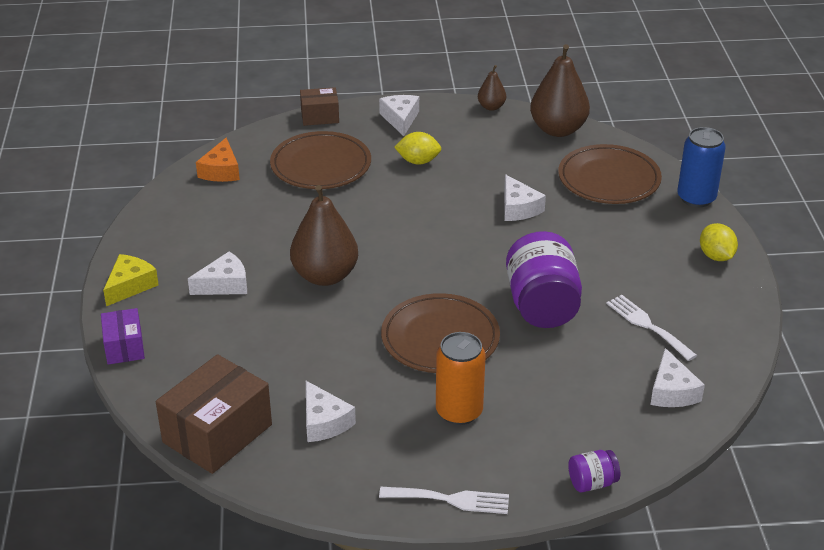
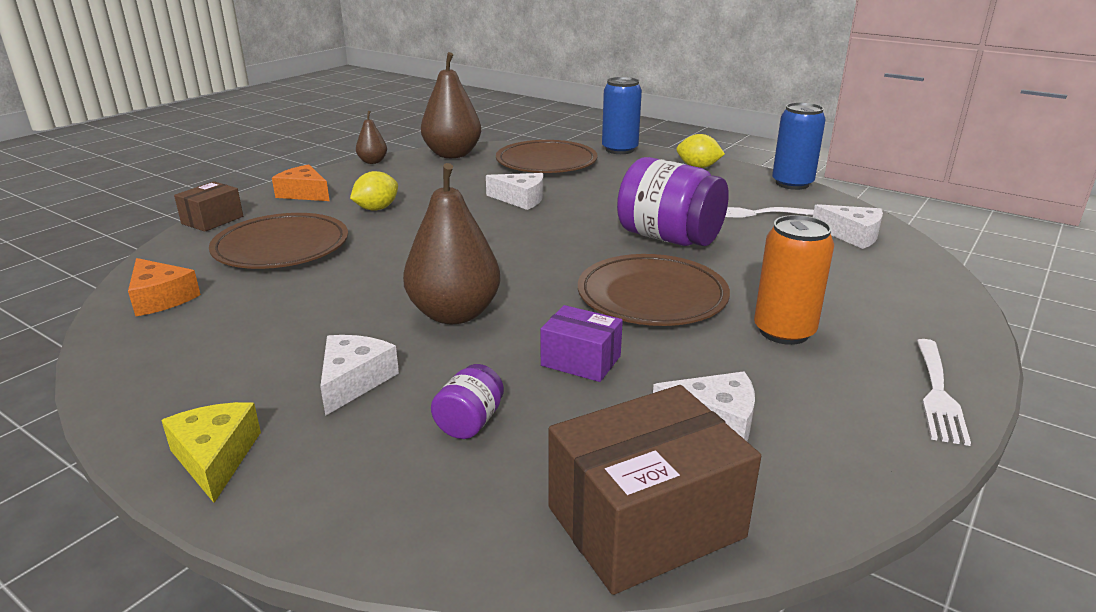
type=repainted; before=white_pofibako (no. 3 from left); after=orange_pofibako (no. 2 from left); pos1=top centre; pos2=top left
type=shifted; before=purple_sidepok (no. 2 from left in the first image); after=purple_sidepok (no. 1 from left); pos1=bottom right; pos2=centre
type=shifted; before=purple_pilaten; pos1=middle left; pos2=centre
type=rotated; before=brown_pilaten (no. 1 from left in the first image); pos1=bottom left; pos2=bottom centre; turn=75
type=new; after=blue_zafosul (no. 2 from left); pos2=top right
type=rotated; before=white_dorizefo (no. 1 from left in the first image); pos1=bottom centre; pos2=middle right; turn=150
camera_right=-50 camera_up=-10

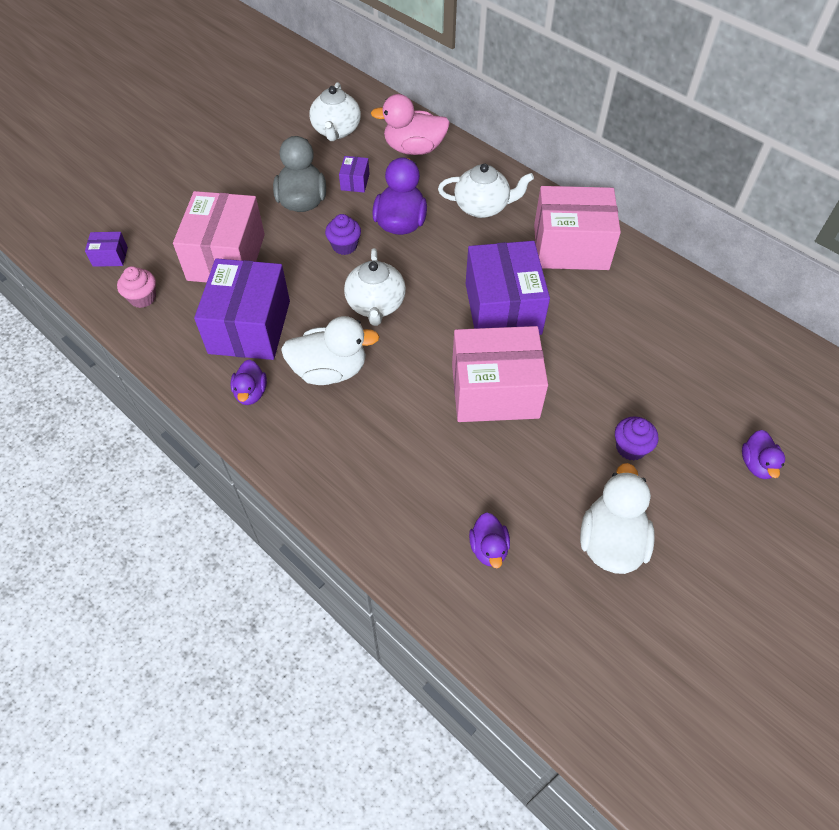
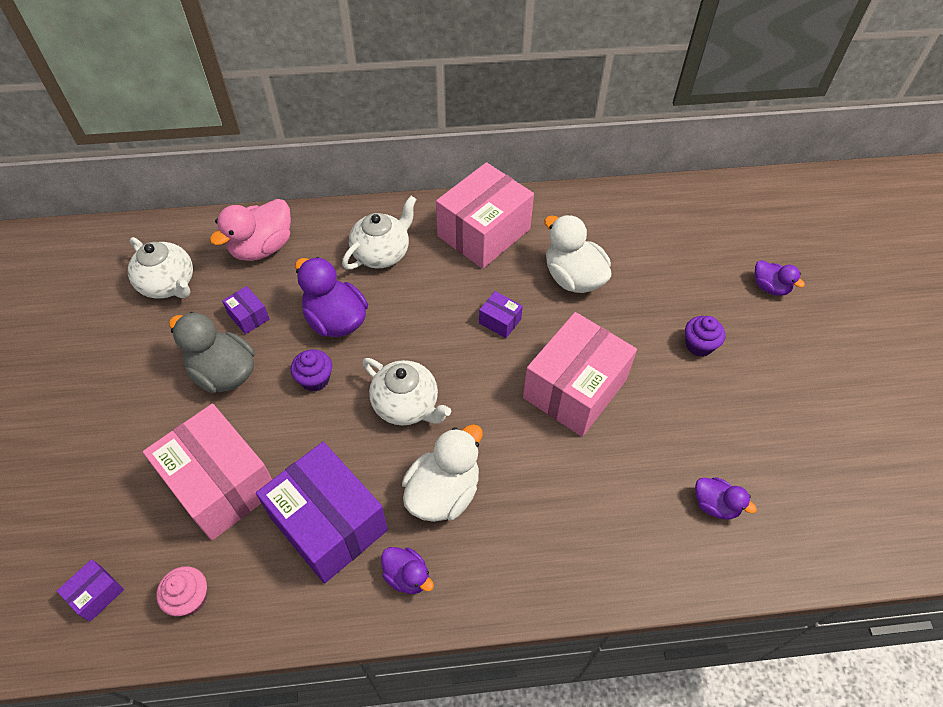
type=scaled; before=purple_pilaten (no. 4 from left); pos1=centre; pos2=centre; scale=0.42
type=shifted; before=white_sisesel (no. 2 from left); pos1=middle right; pos2=centre
camera_right=-50 camera_up=0

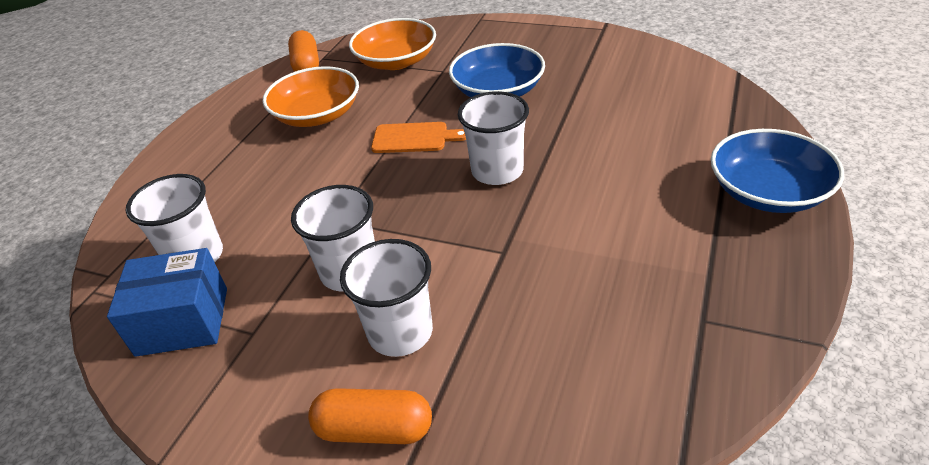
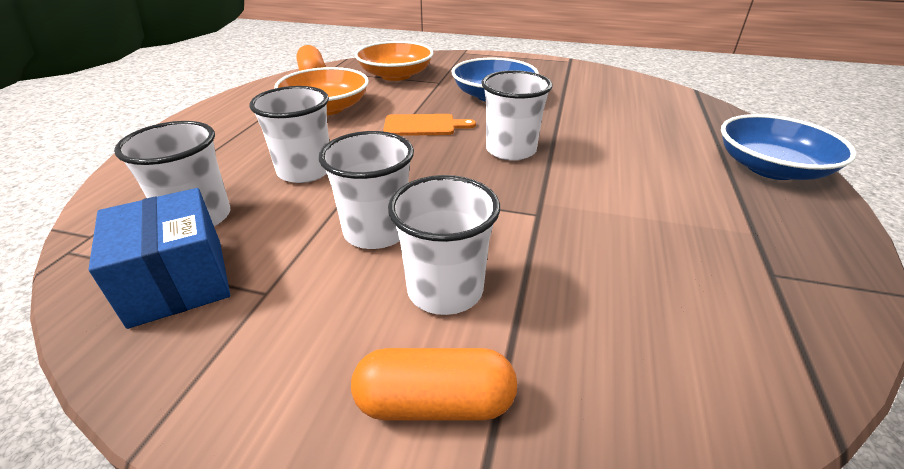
type=rotated; before=blue_pilaten; pos1=middle left; pos2=middle left; turn=75
type=new; after=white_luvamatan (no. 2 from left); pos2=top left
camera_right=-10 camera_up=-5

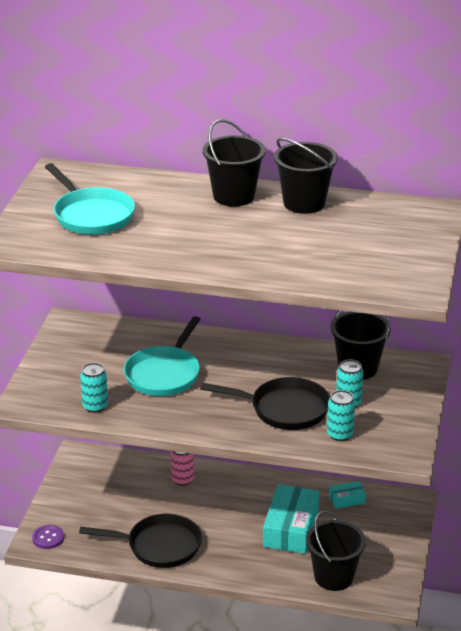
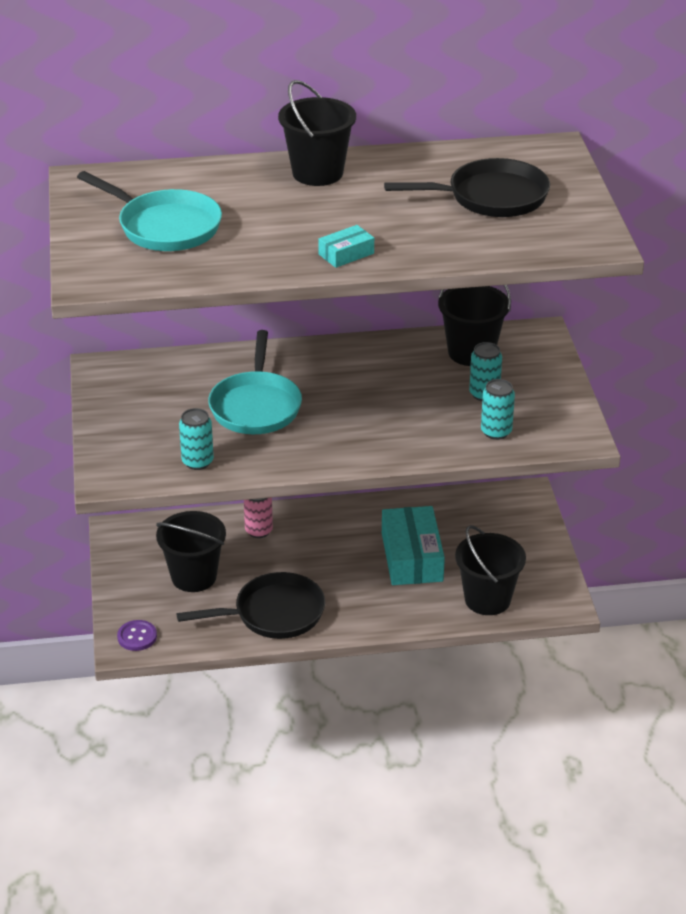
type=shifted; before=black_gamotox (no. 2 from left in the first image); after=black_gamotox (no. 1 from left); pos1=top centre; pos2=middle left
type=shifted; before=turquoise_pilaten (no. 2 from left in the first image); after=turquoise_pilaten (no. 1 from left); pos1=bottom right; pos2=top centre
type=shifted; before=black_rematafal (no. 2 from left); pos1=centre; pos2=top right
camera_right=-20 camera_up=5

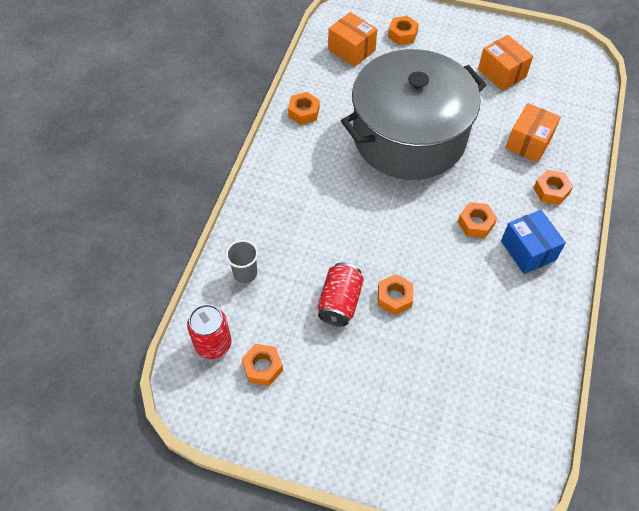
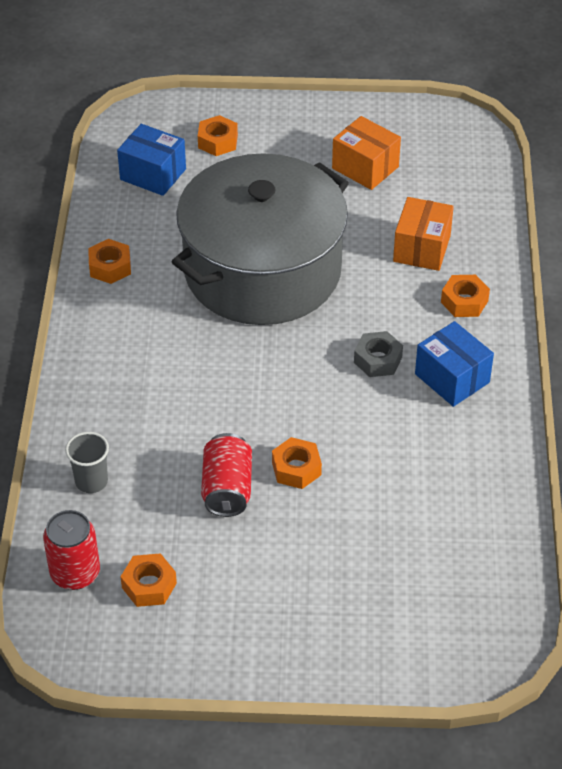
type=repainted; before=orange_pilaten (no. 1 from left); after=blue_pilaten (no. 1 from left); pos1=top centre; pos2=top left
type=repainted; before=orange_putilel (no. 5 from left); after=grey_putilel; pos1=middle right; pos2=middle right
camera_right=-15 camera_up=-10

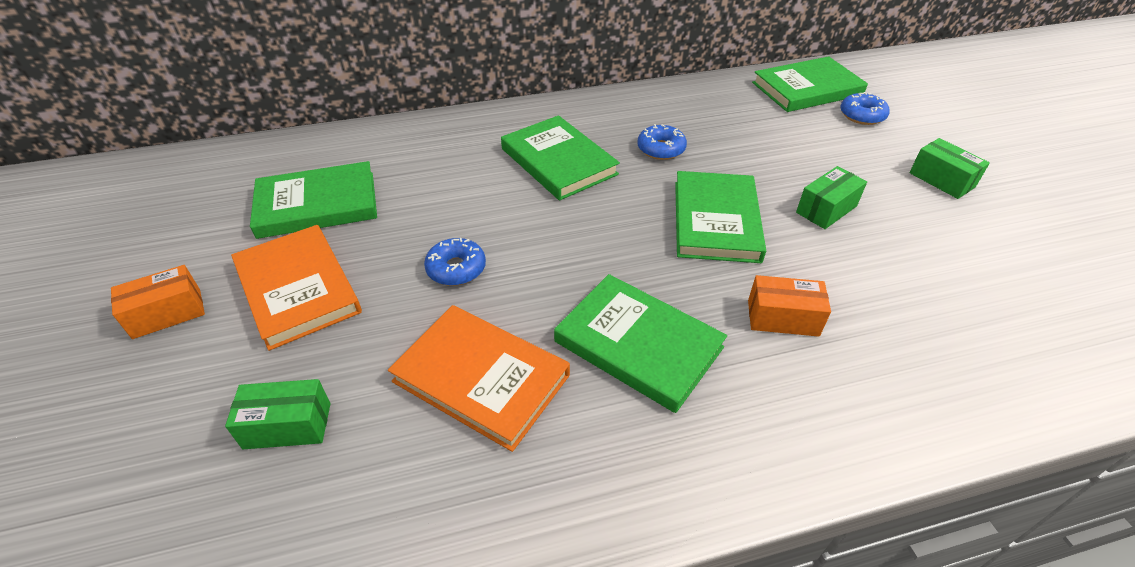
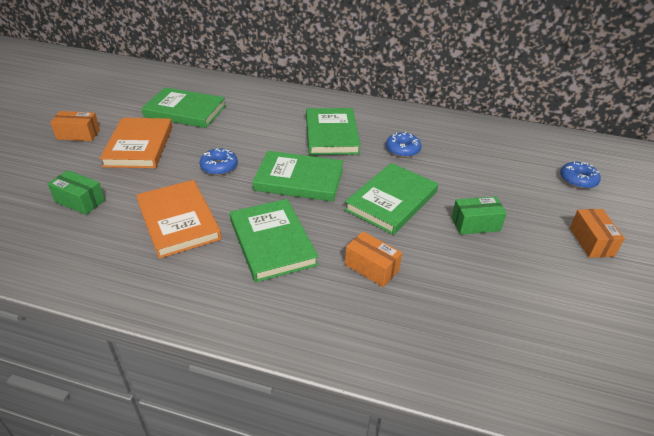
type=shifted; before=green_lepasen (no. 5 from left in the first image); after=green_lepasen (no. 3 from left); pos1=top right; pos2=centre
type=repainted; before=green_pilaten (no. 3 from left); after=orange_pilaten (no. 3 from left); pos1=top right; pos2=middle right
camera_right=30 camera_up=-5

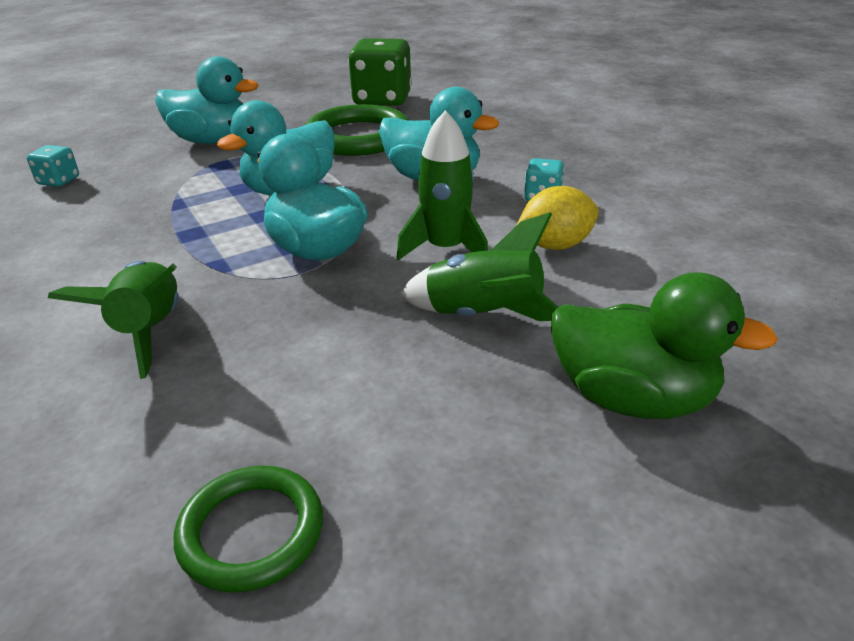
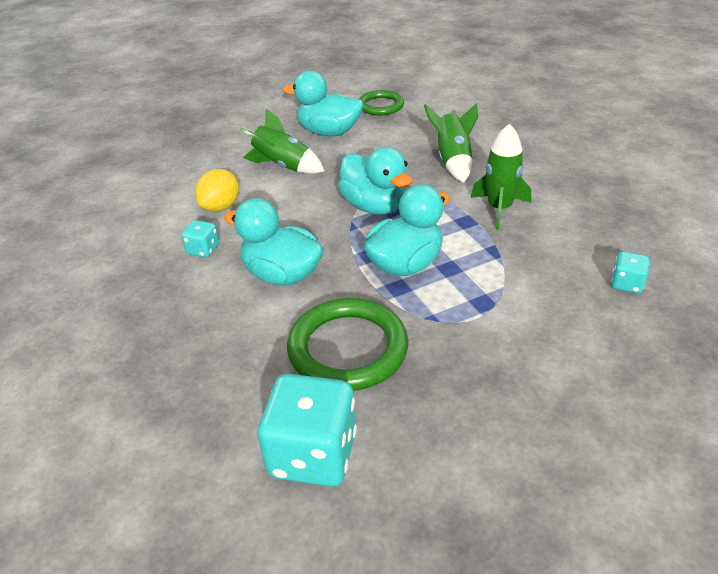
type=rotated; before=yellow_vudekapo; pos1=centre; pos2=top left; turn=-45
type=repainted; before=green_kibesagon; after=turquoise_kibesagon (no. 2 from left); pos1=top centre; pos2=bottom centre
type=shifted; before=turquoise_sisesel (no. 1 from left in the first image); after=turquoise_sisesel (no. 2 from left); pos1=top left; pos2=top centre
type=shifted; before=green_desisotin (no. 2 from left in the first image); after=green_desisotin (no. 3 from left); pos1=top centre; pos2=top right
type=gone; before=green_sisesel; pos1=middle right
camera_right=-175 camera_up=5

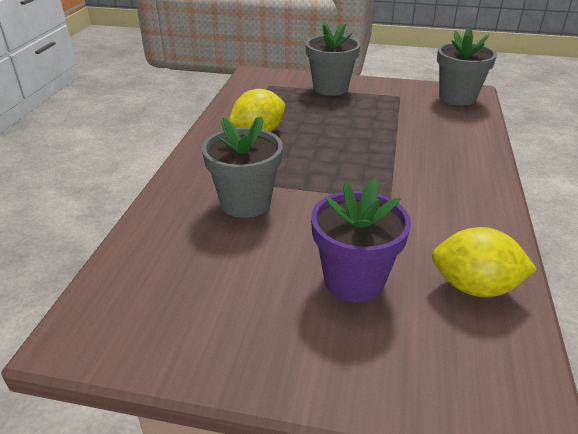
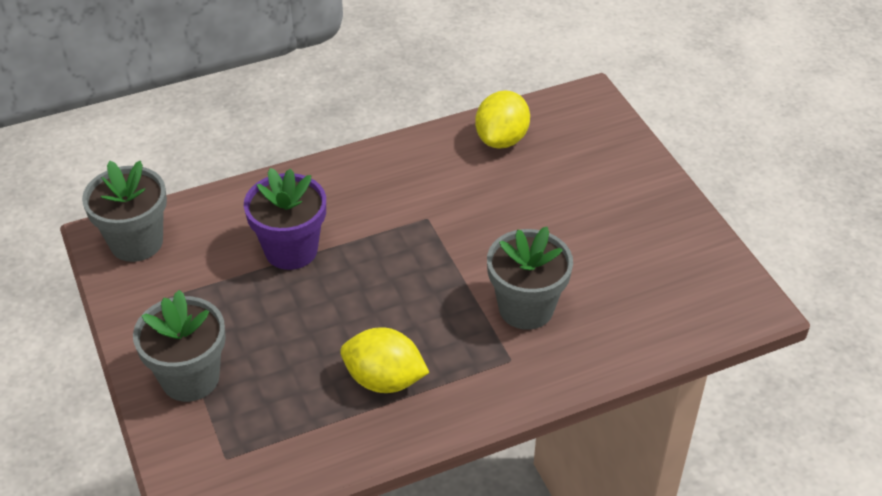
type=shifted; before=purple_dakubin; pos1=centre; pos2=middle left
type=rotated; before=yellow_vudekapo (no. 2 from left); pos1=middle right; pos2=top centre; turn=45
camera_right=-125 camera_up=10

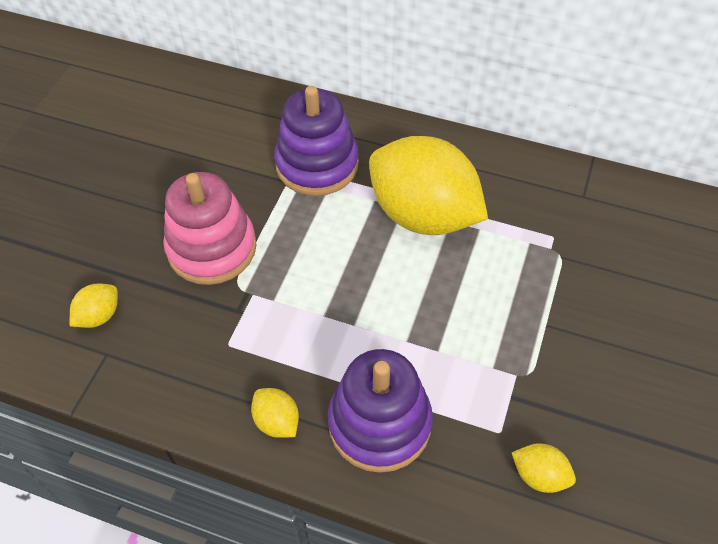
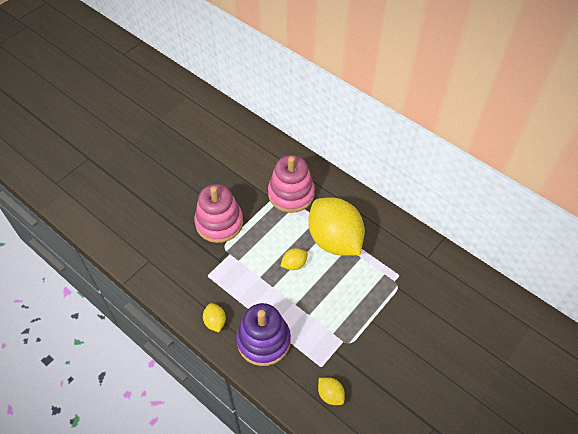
type=repainted; before=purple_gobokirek (no. 1 from left); after=pink_gobokirek (no. 2 from left); pos1=top centre; pos2=centre
type=shifted; before=yellow_vudekapo (no. 1 from left in the first image); after=yellow_vudekapo (no. 2 from left); pos1=middle left; pos2=centre
camera_right=20 camera_up=0

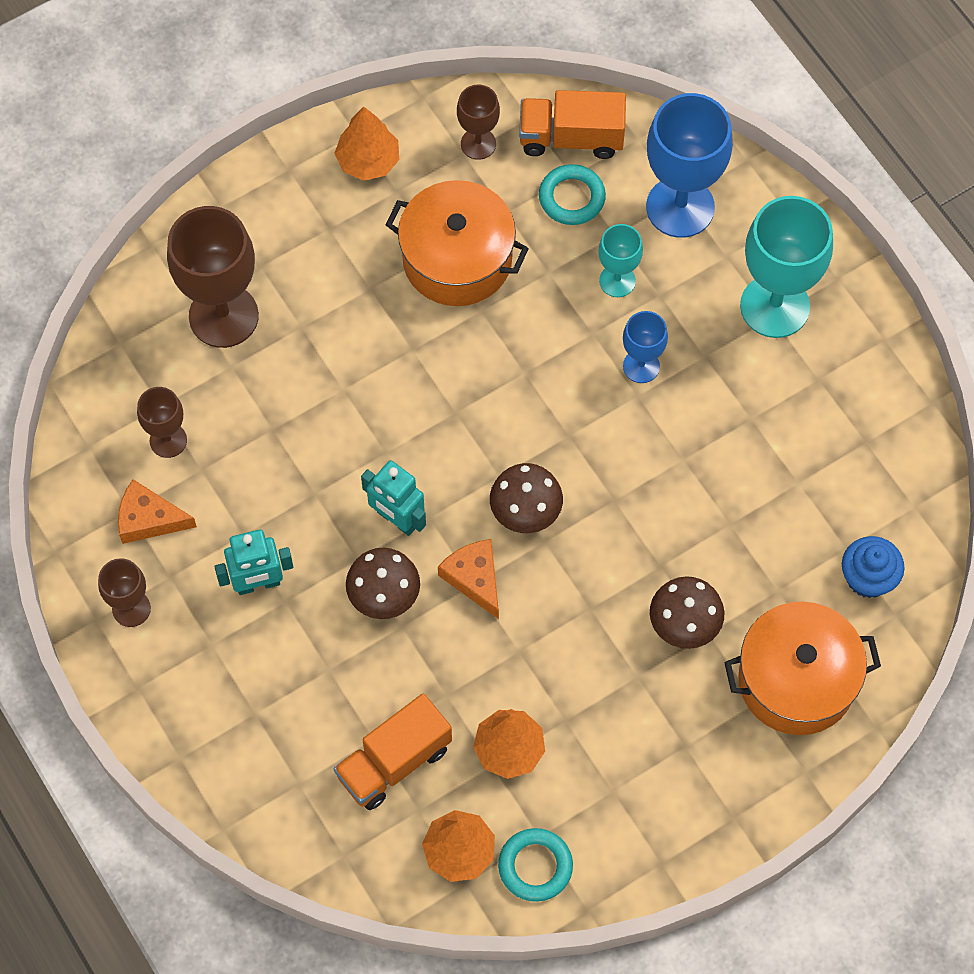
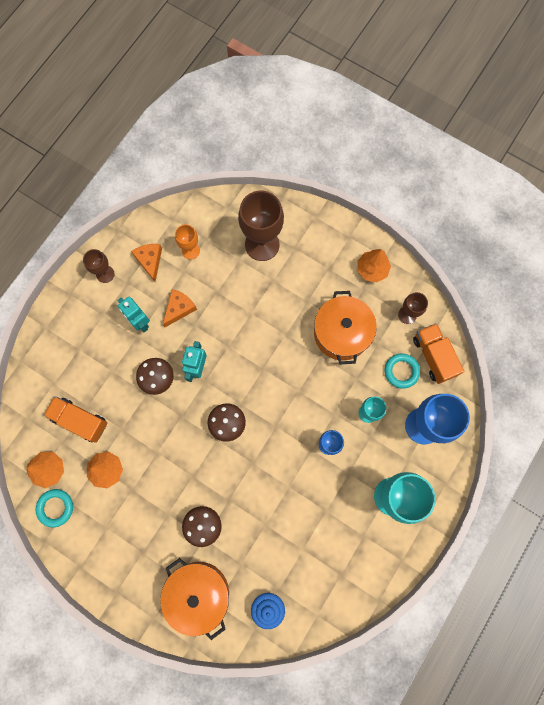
type=shifted; before=orange_pofibako (no. 2 from left); pos1=centre; pos2=middle left
type=repainted; before=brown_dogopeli (no. 2 from left); after=orange_dogopeli; pos1=middle left; pos2=centre
camera_right=65 camera_up=10

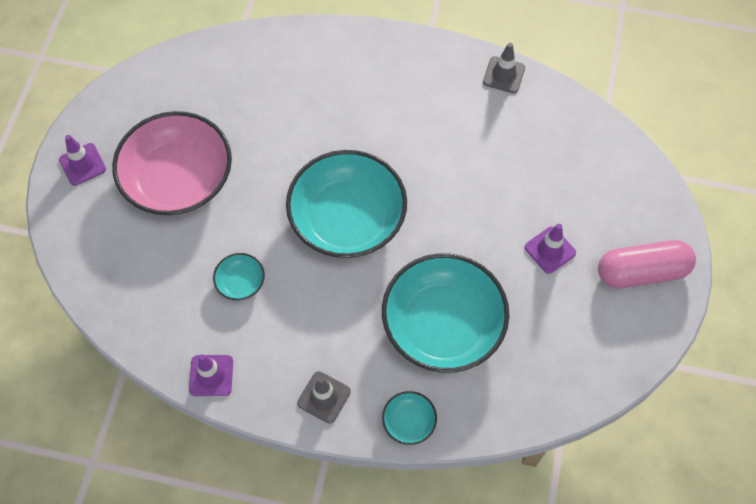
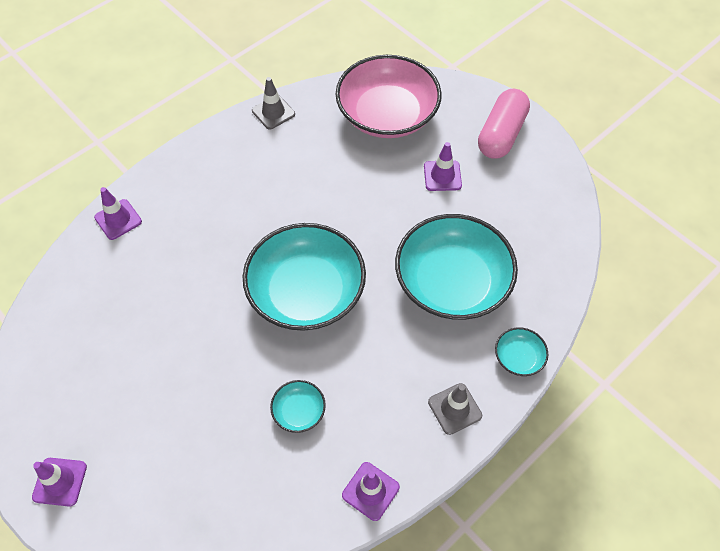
type=new; after=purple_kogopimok (no. 2 from left); pos2=middle left
type=shifted; before=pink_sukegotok; pos1=top left; pos2=top centre
camera_right=-55 camera_up=-5

